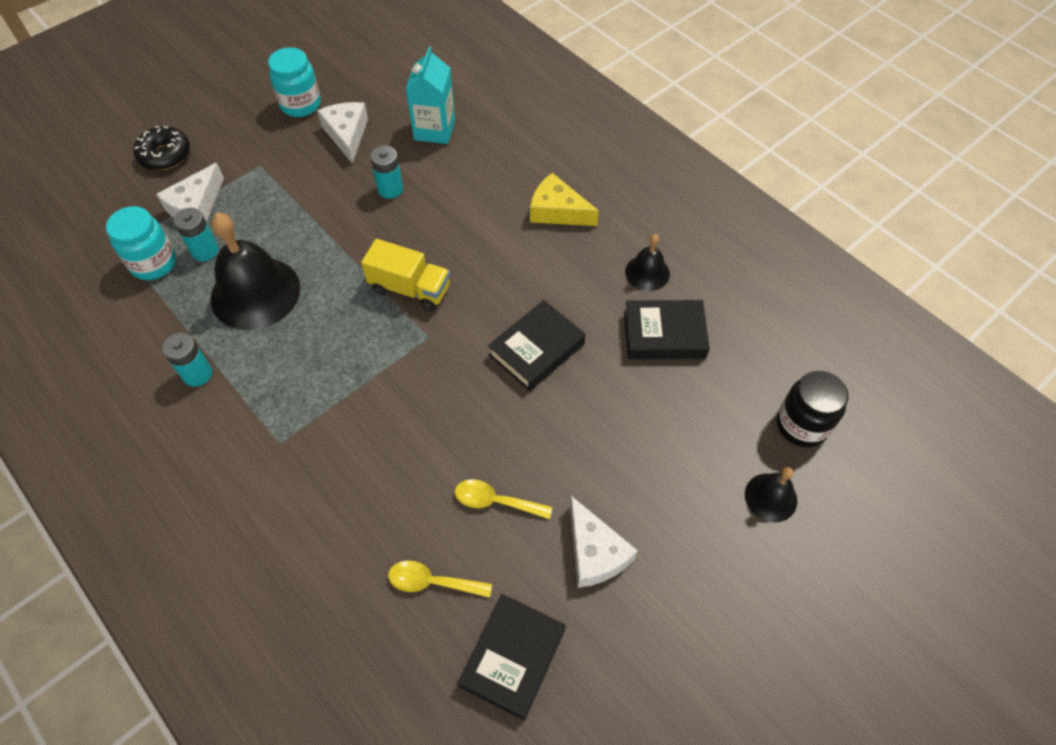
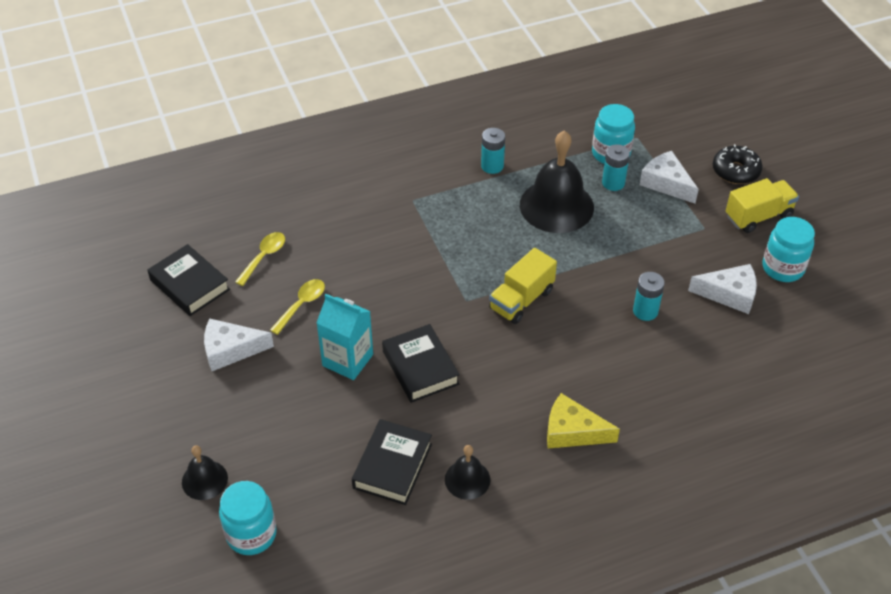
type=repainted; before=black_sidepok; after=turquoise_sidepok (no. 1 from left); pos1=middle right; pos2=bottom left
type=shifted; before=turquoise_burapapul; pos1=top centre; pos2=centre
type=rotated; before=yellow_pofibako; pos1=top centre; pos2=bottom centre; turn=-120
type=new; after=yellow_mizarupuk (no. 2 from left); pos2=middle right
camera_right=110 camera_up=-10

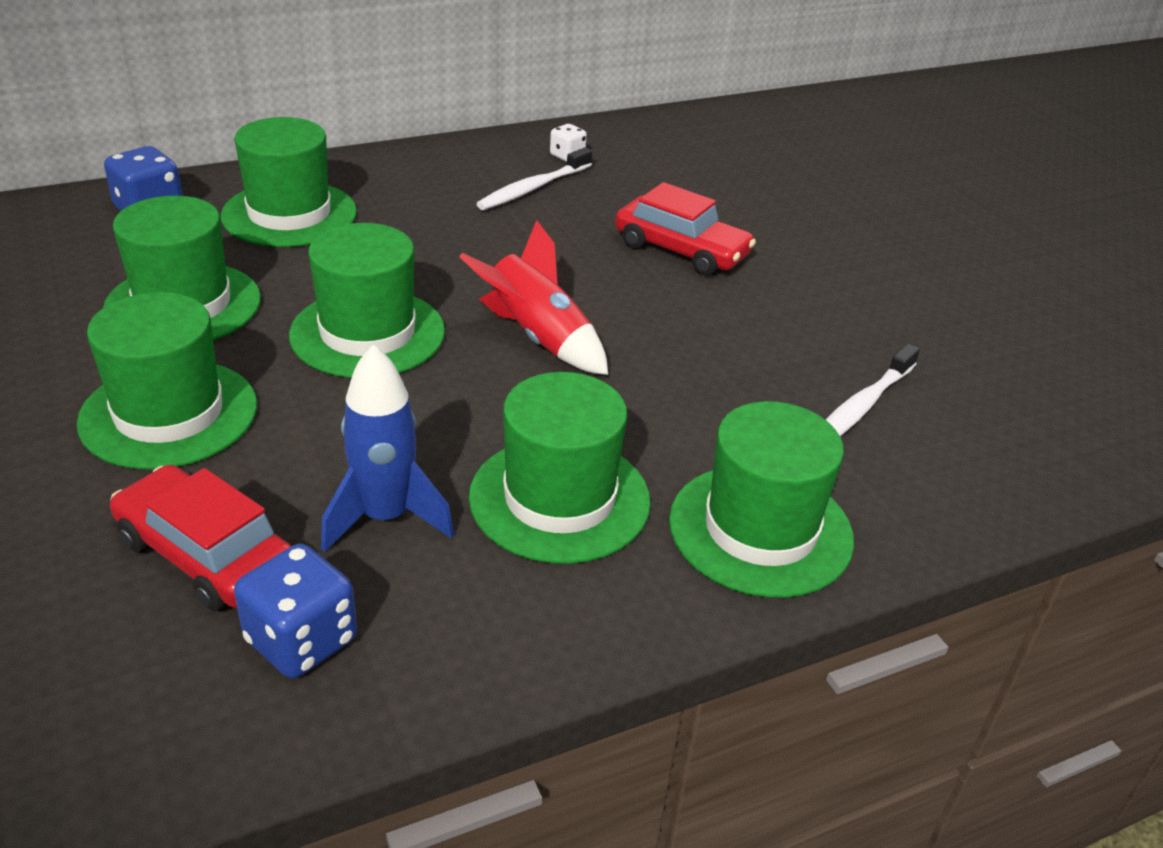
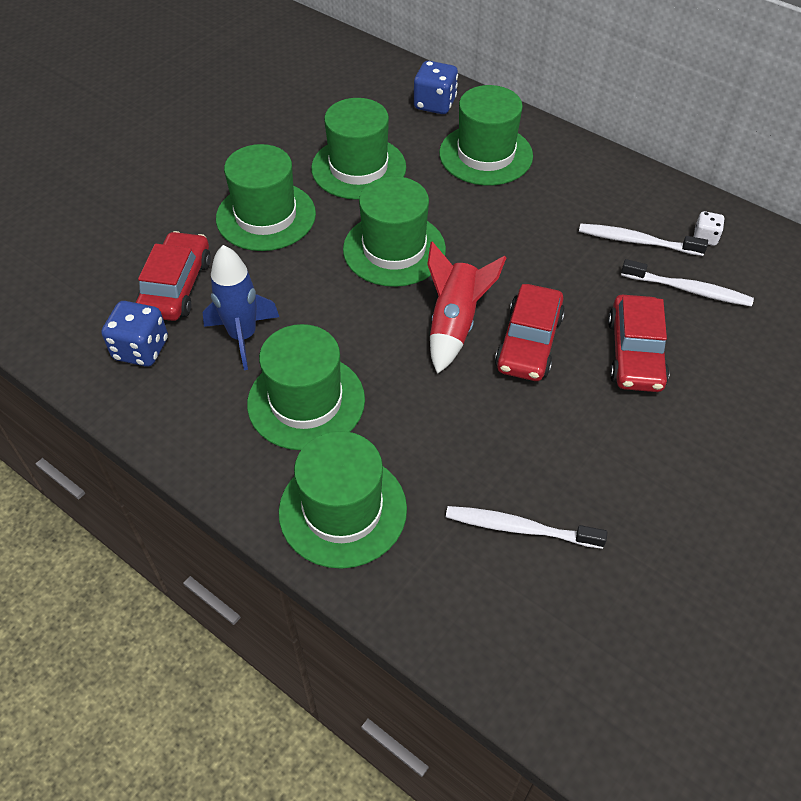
type=new; after=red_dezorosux (no. 2 from left); pos2=centre
type=new; after=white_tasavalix (no. 3 from left); pos2=middle right
camera_right=65 camera_up=15

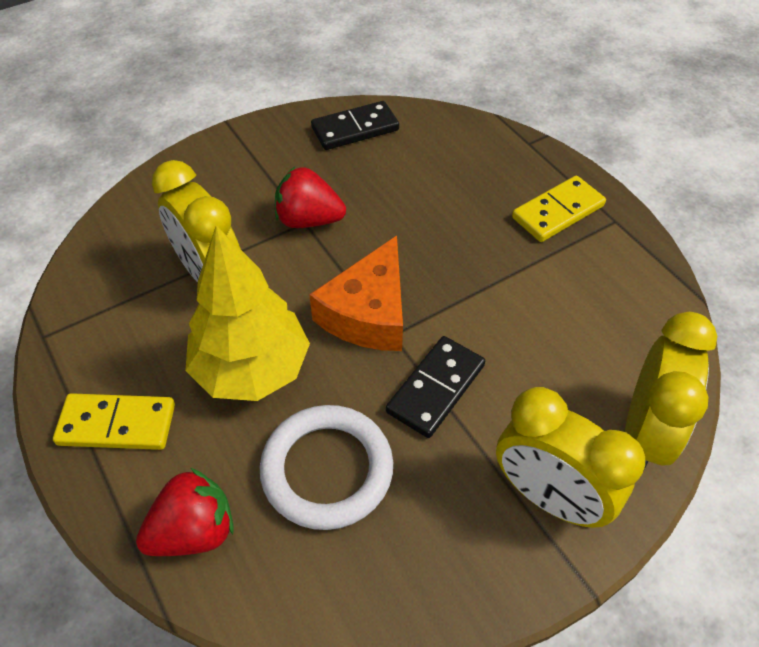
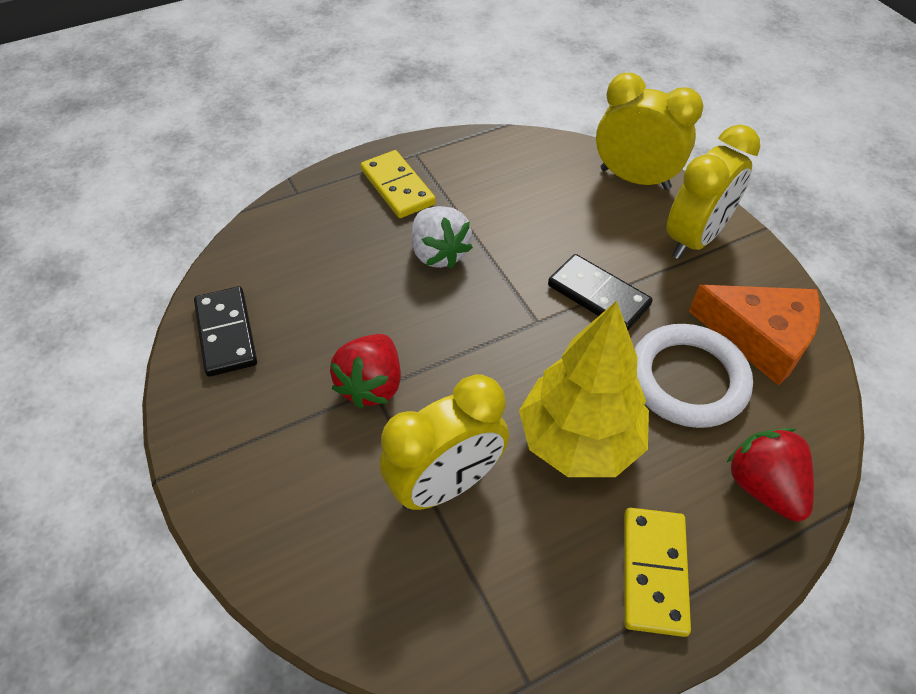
type=new; after=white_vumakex; pos2=centre
type=shifted; before=orange_pofibako; pos1=centre; pos2=middle right
camera_right=-85 camera_up=0

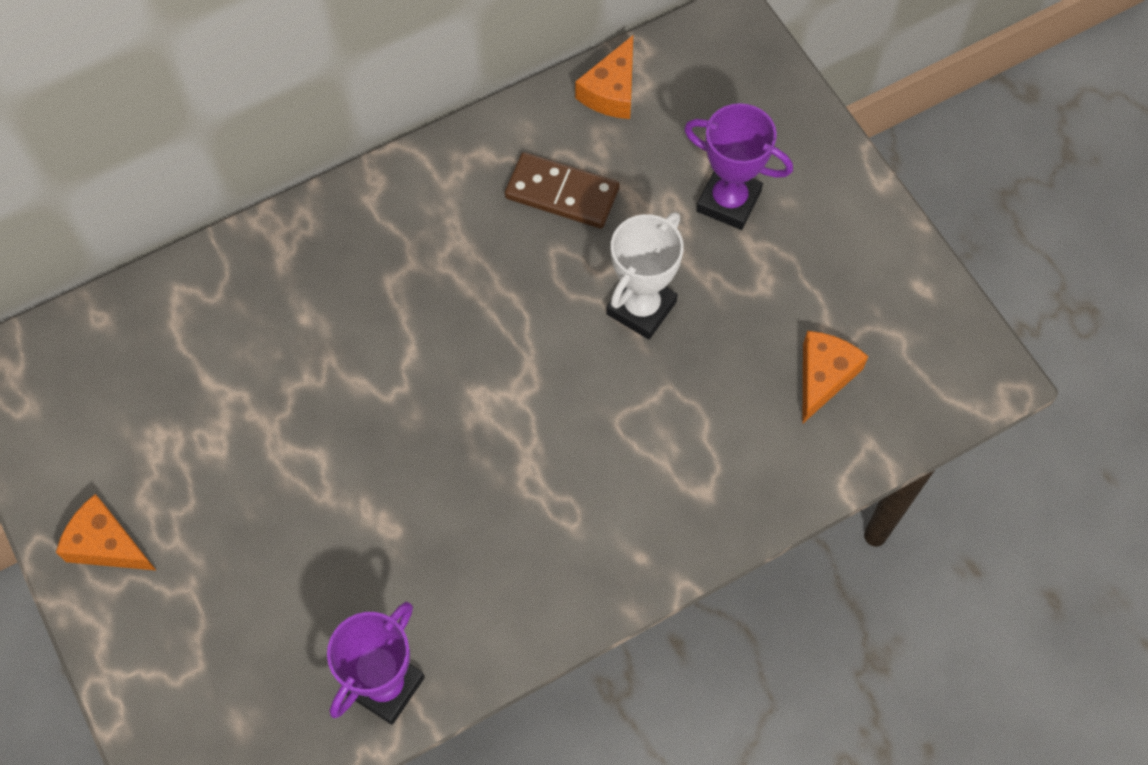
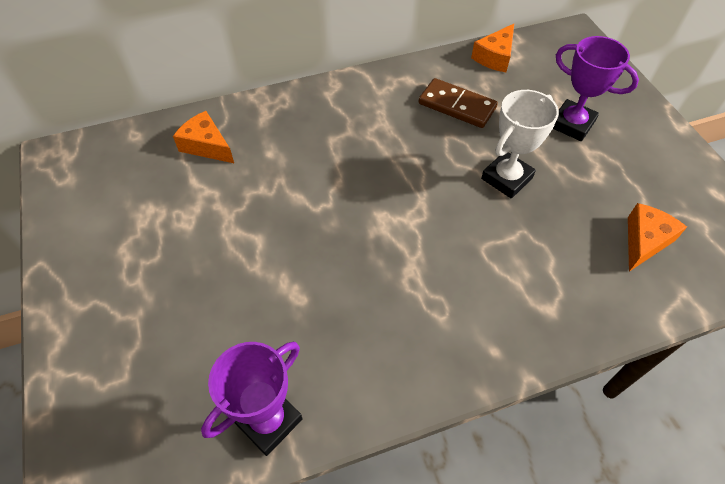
type=shifted; before=orange_pofibako (no. 1 from left); pos1=bottom left; pos2=top left
camera_right=10 camera_up=-10

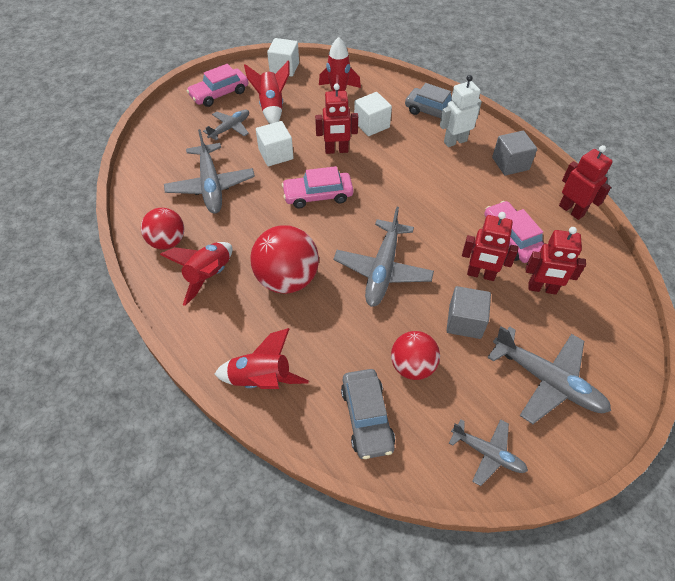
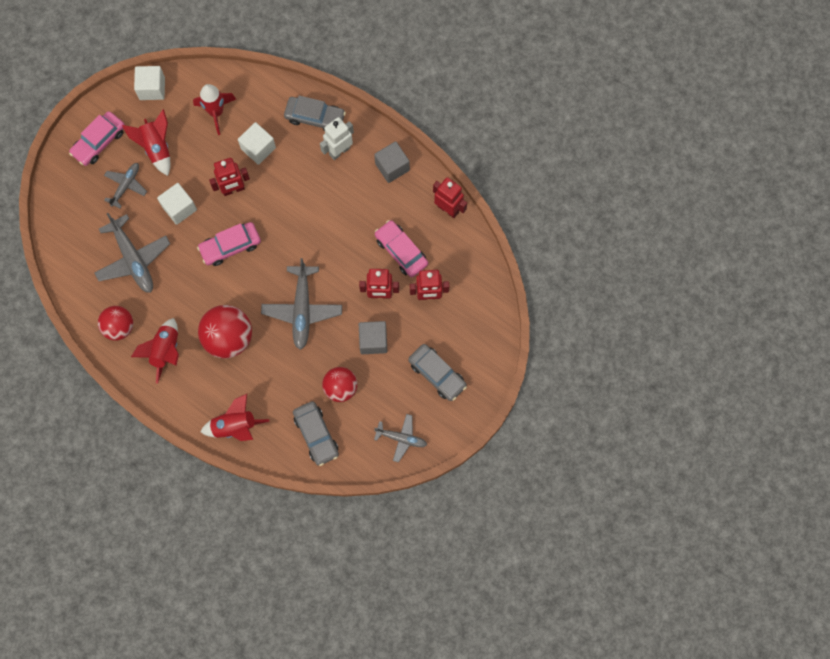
type=swapped; before=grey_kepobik (no. 5 from left); after=grey_dezorosux (no. 3 from left); pos1=middle right; pos2=centre
camera_right=-15 camera_up=20

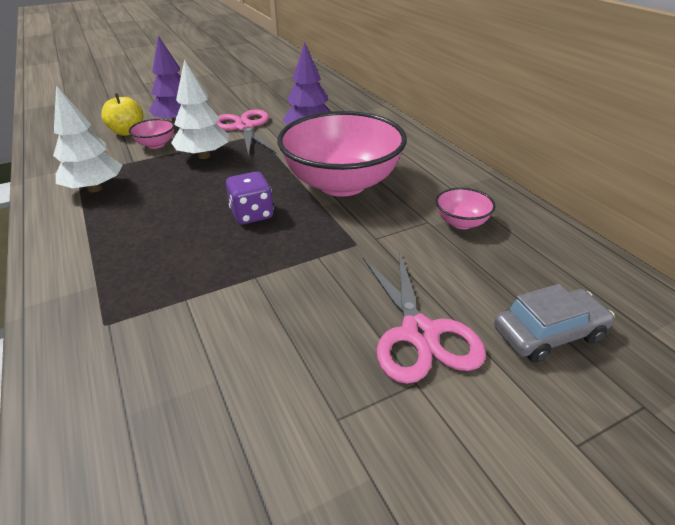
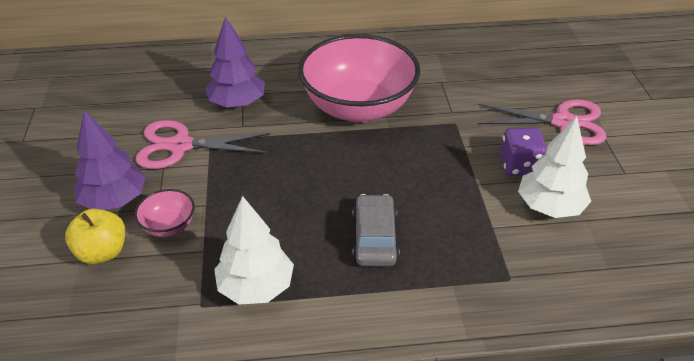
type=shifted; before=grey_dezorosux; pos1=middle right; pos2=centre
type=shifted; before=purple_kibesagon; pos1=centre; pos2=middle right
type=shifted; before=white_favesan (no. 2 from left); pos1=top left; pos2=middle right
type=gone; before=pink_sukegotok (no. 3 from left); pos1=middle right
camera_right=-70 camera_up=5

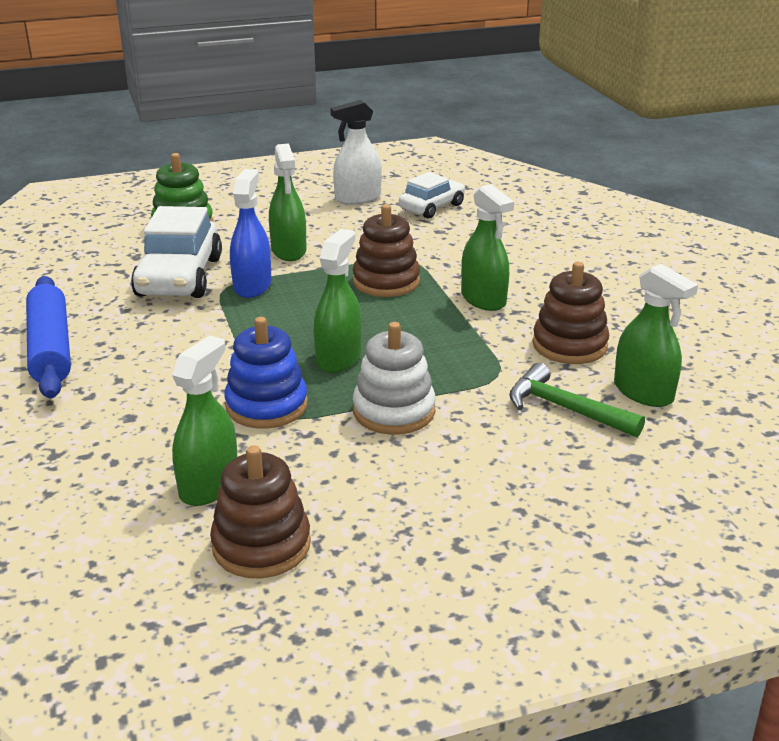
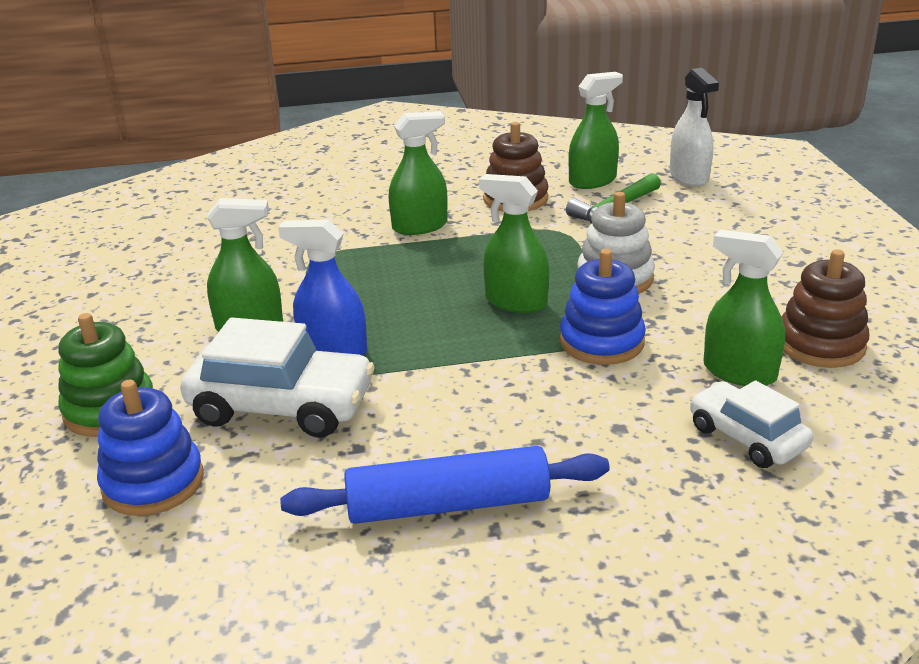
type=new; after=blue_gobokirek (no. 1 from left); pos2=bottom left
type=shifted; before=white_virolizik; pos1=top centre; pos2=top right
type=shifted; before=white_dezorosux (no. 2 from left); pos1=top centre; pos2=middle right
type=gone; before=brown_gobokirek (no. 2 from left); pos1=centre
camera_right=-80 camera_up=0

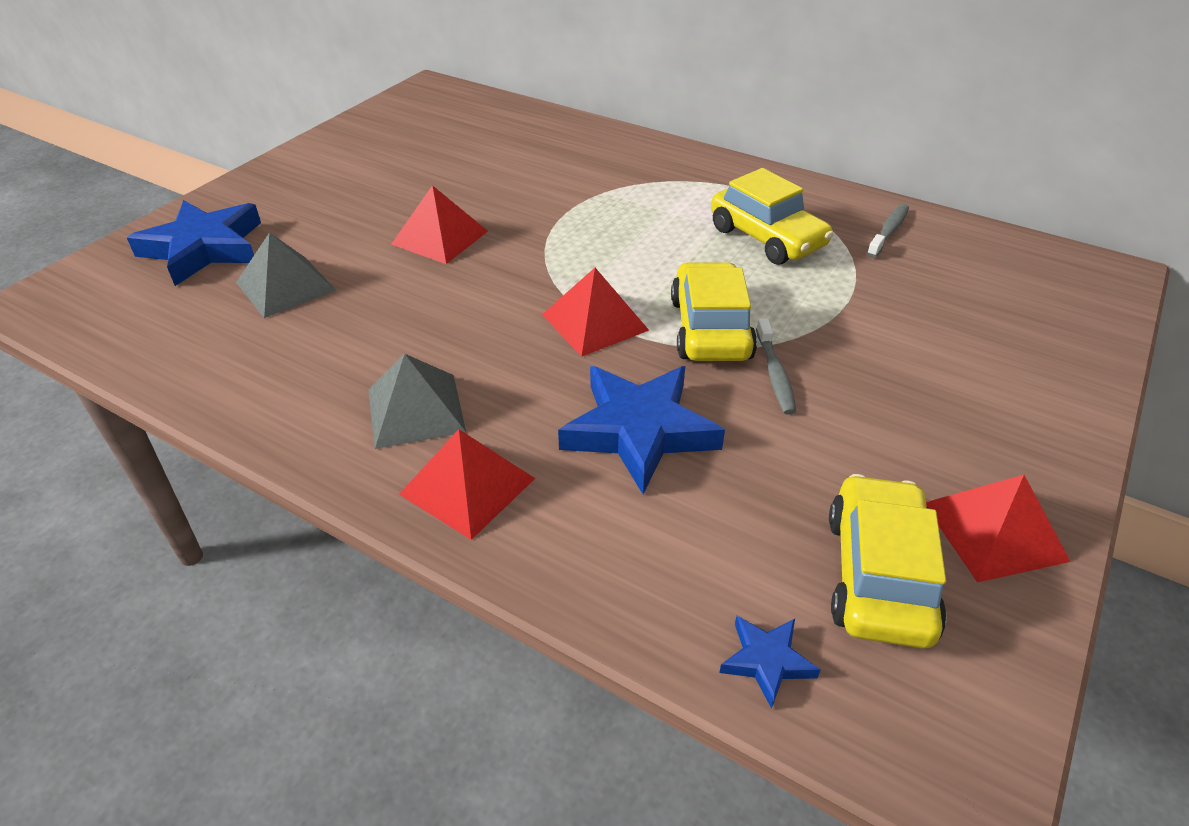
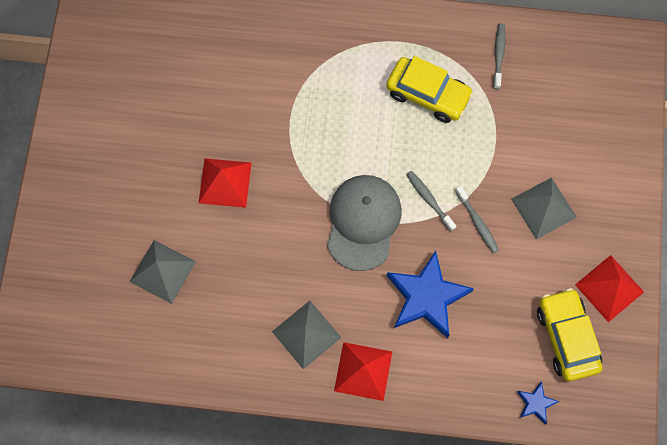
type=swapped; before=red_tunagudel (no. 3 from left); after=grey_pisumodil; pos1=centre; pos2=centre
type=swapped; before=yellow_dezorosux (no. 1 from left); after=grey_tasavalix (no. 1 from left); pos1=centre; pos2=centre
type=new; after=grey_tunagudel (no. 3 from left); pos2=middle right
type=gone; before=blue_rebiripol (no. 1 from left); pos1=top left
camera_right=-25 camera_up=30

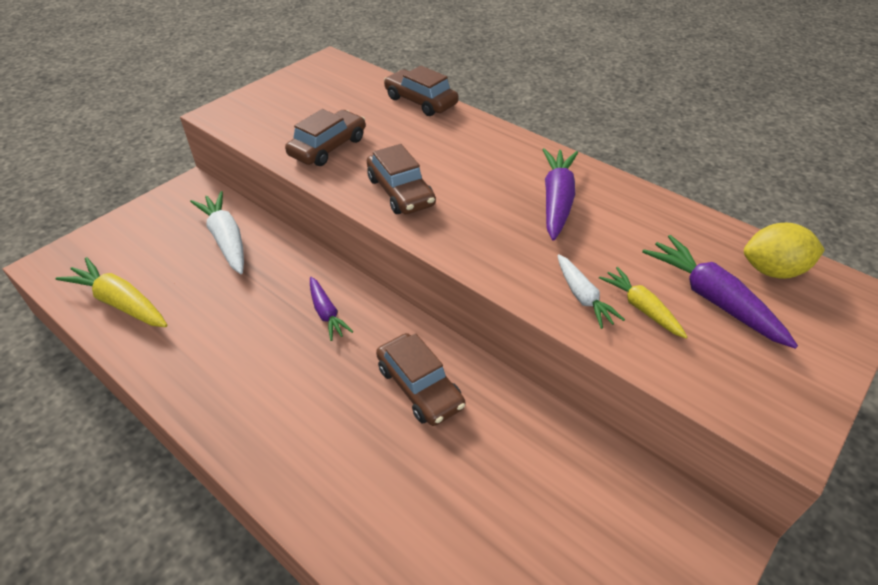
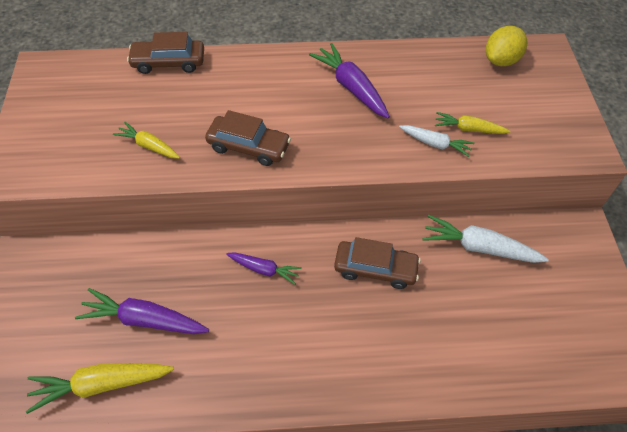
type=shifted; before=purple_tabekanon (no. 3 from left in the first image); after=purple_tabekanon (no. 1 from left); pos1=middle right; pos2=bottom left
type=swapped; before=brown_dezorosux (no. 1 from left); after=yellow_tabekanon (no. 2 from left); pos1=top centre; pos2=top left
type=shifted; before=white_tabekanon (no. 1 from left in the first image); after=white_tabekanon (no. 2 from left); pos1=middle left; pos2=middle right
camera_right=-45 camera_up=10

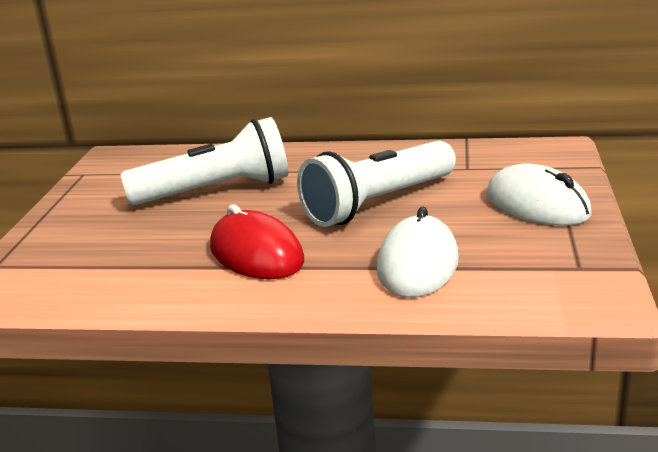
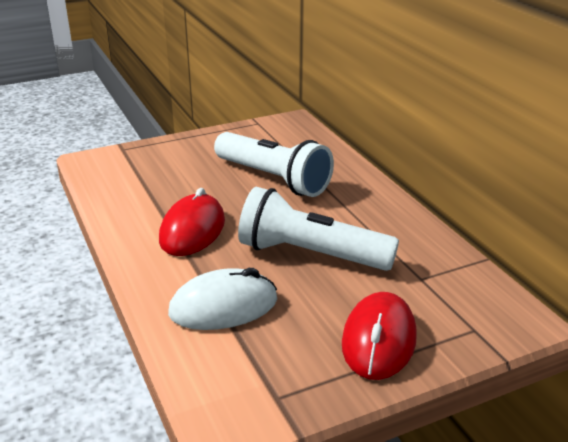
type=repainted; before=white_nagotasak (no. 2 from left); after=red_nagotasak (no. 2 from left); pos1=middle right; pos2=bottom right
camera_right=55 camera_up=5

